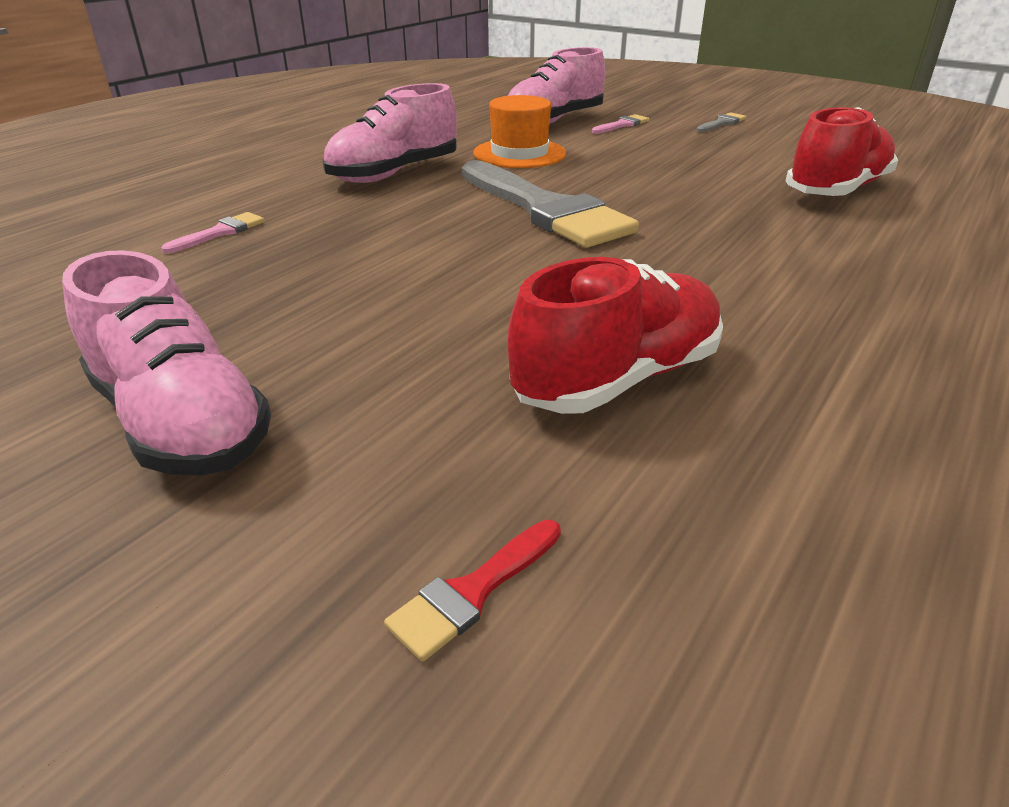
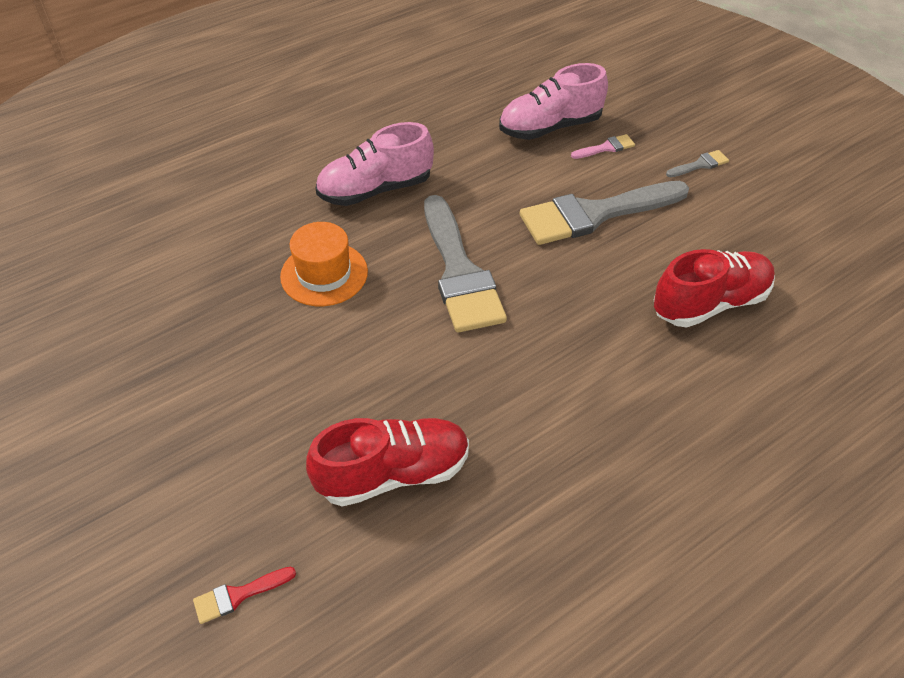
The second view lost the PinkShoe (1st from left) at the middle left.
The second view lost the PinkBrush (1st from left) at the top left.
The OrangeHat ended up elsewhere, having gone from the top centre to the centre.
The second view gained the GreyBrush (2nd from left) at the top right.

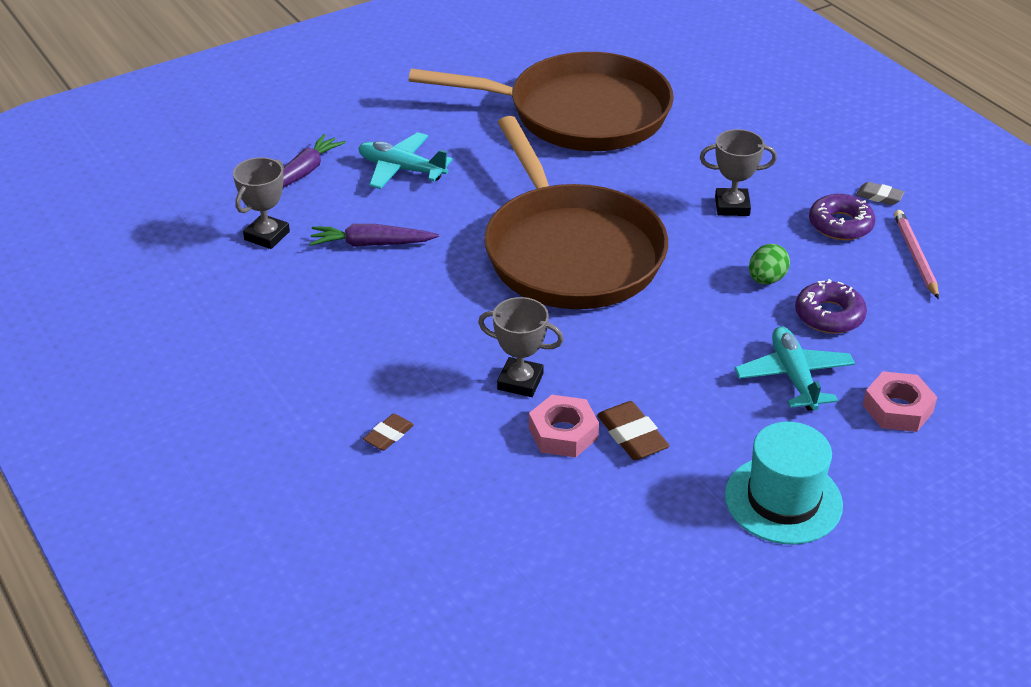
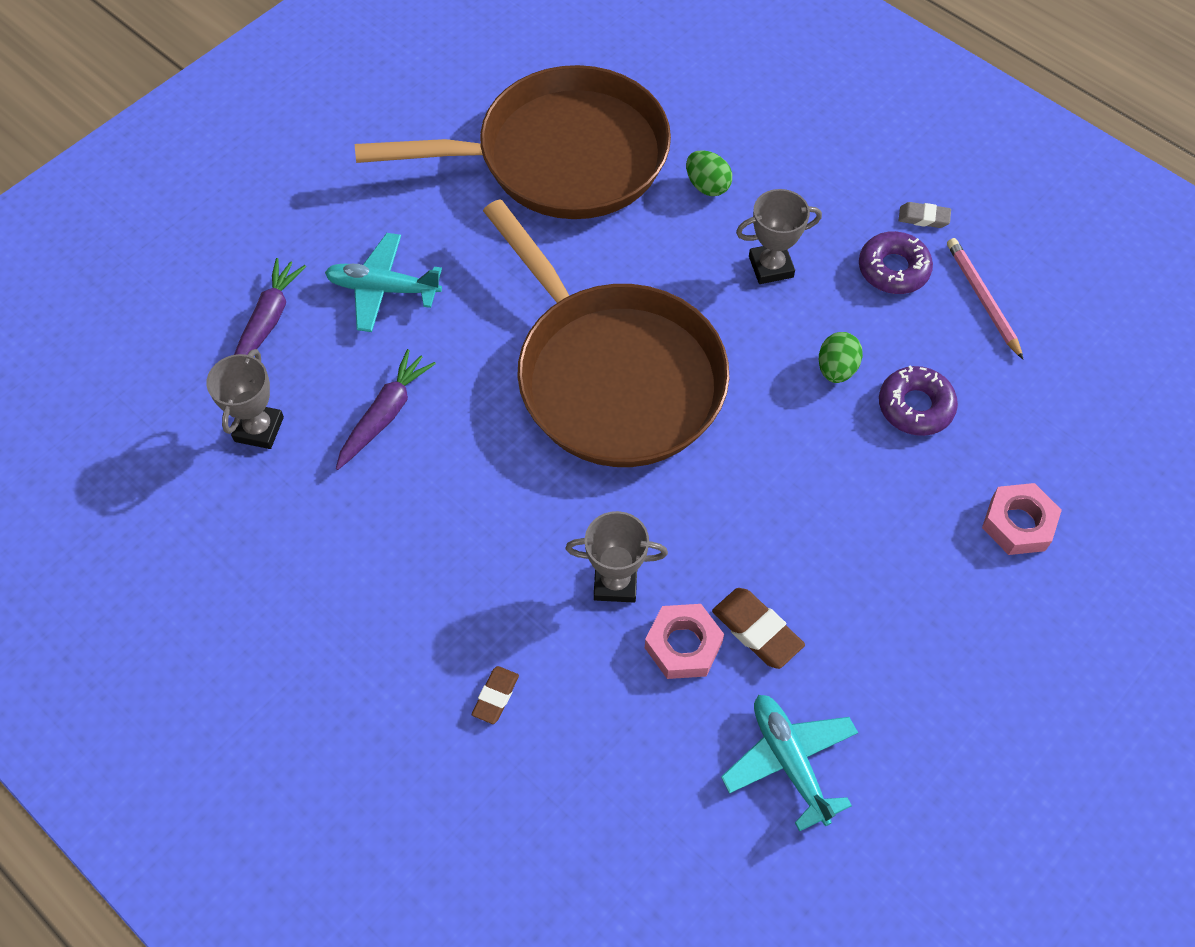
The PurpleCarrot (2nd from left) at the centre ended up facing another way, 135 degrees clockwise from before.
The second view lost the TurquoiseHat at the bottom right.
The TurquoisePlane (2nd from left) ended up elsewhere, having gone from the middle right to the bottom centre.
The second view gained the GreenEgg (1st from left) at the top centre.

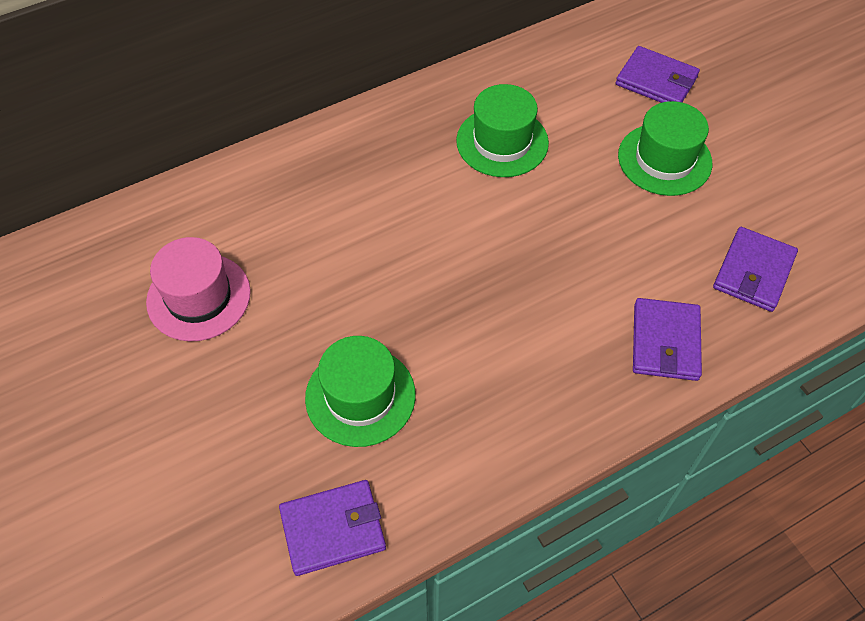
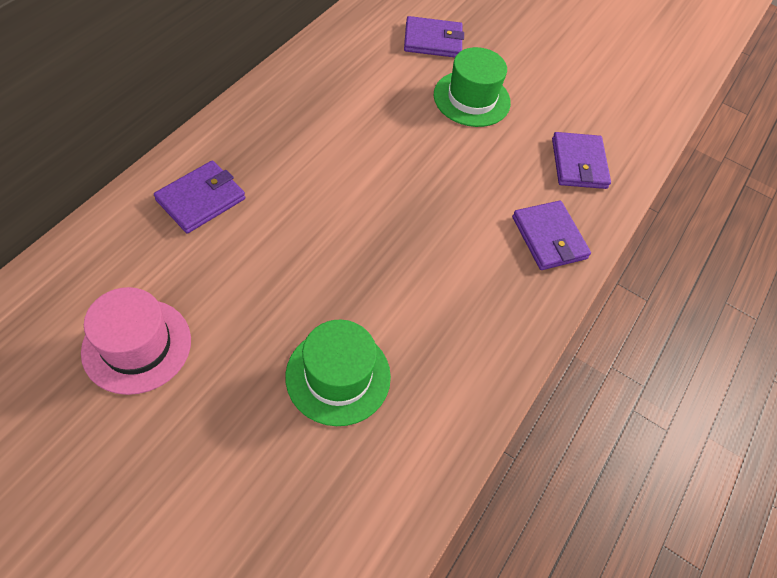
The PurpleWallet (1st from left) ended up elsewhere, having gone from the bottom centre to the middle left.
The second view lost the GreenHat (2nd from left) at the top centre.

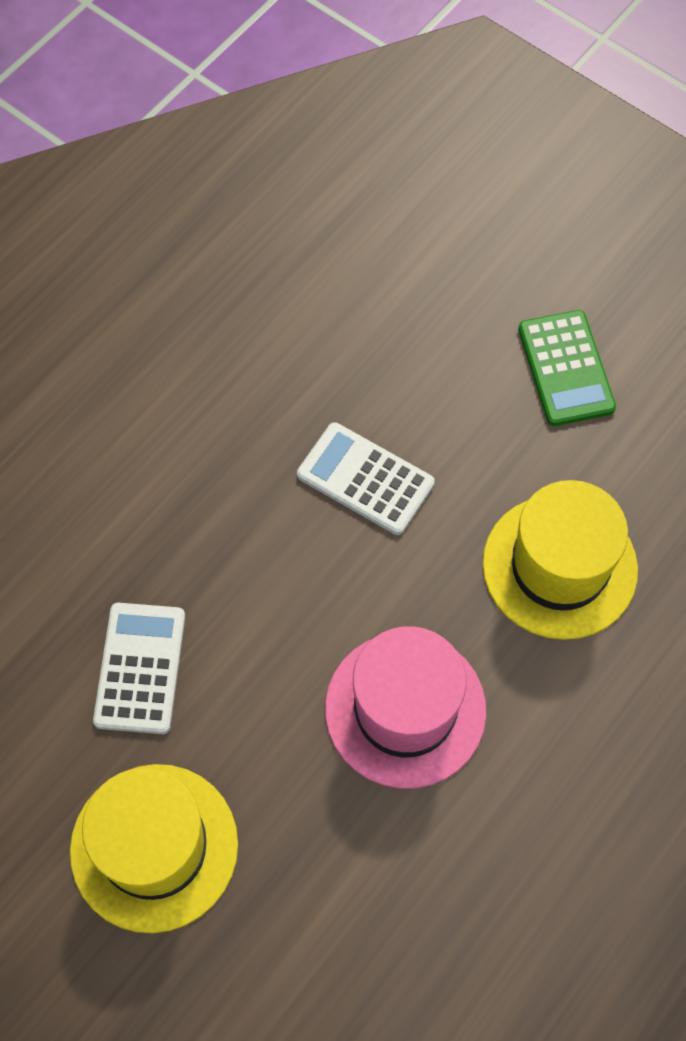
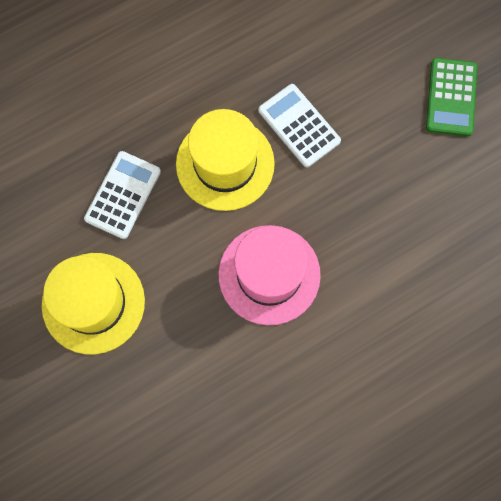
The YellowHat (2nd from left) ended up elsewhere, having gone from the middle right to the top centre.

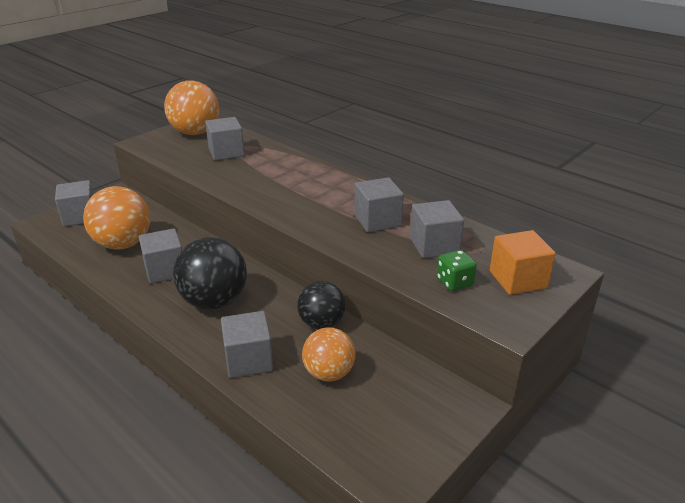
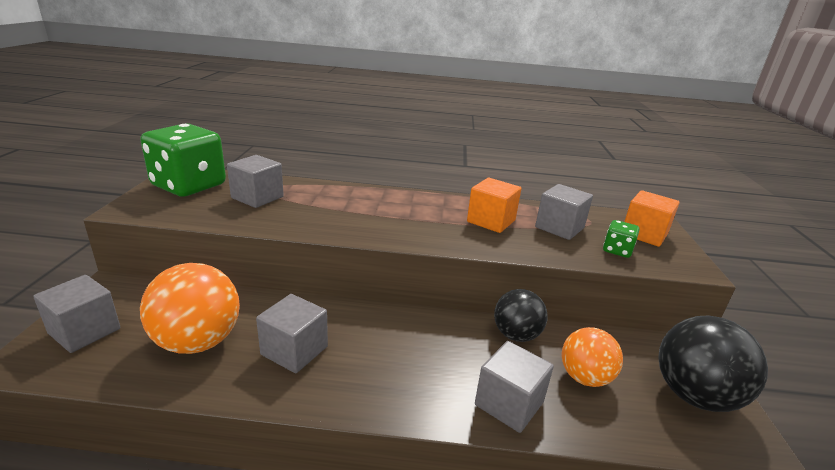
Where the OrangeBall (2nd from left) stood at the top left, the GreenDice (1st from left) came to stand at the middle left.
The BlackBall (1st from left in the first image) ended up elsewhere, having gone from the middle left to the bottom right.
What was the GreyCube (5th from left) at the centre turned into the OrangeCube (1st from left) at the centre.

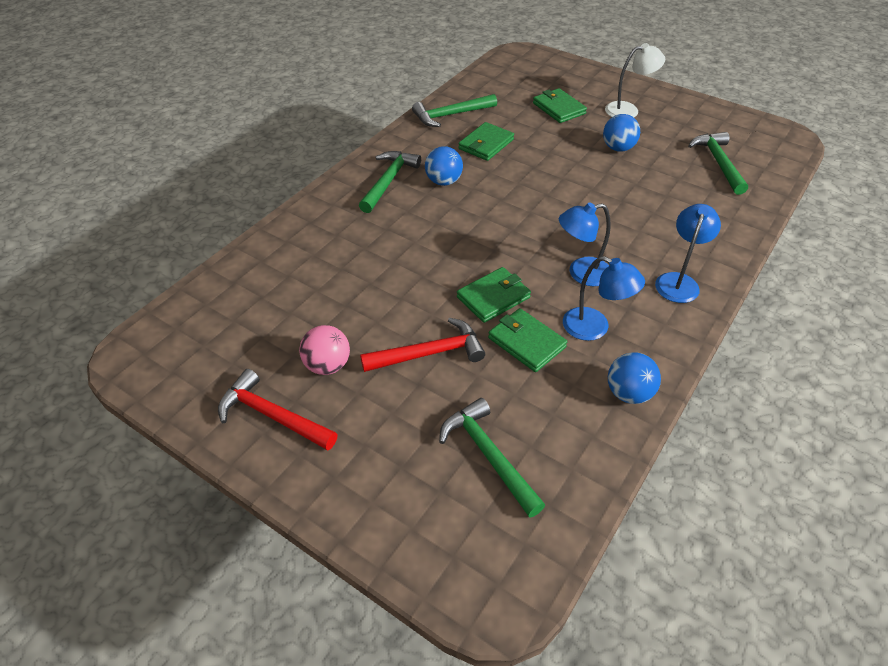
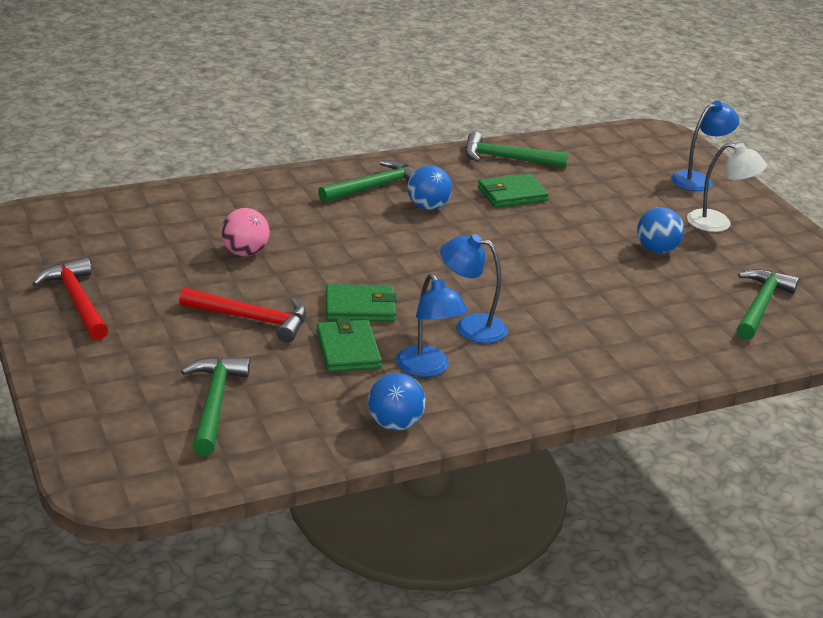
The PinkBall ended up elsewhere, having gone from the centre to the middle left.
The second view lost the GreenWallet (4th from left) at the top centre.
The BlueLamp (3rd from left) ended up elsewhere, having gone from the middle right to the top right.

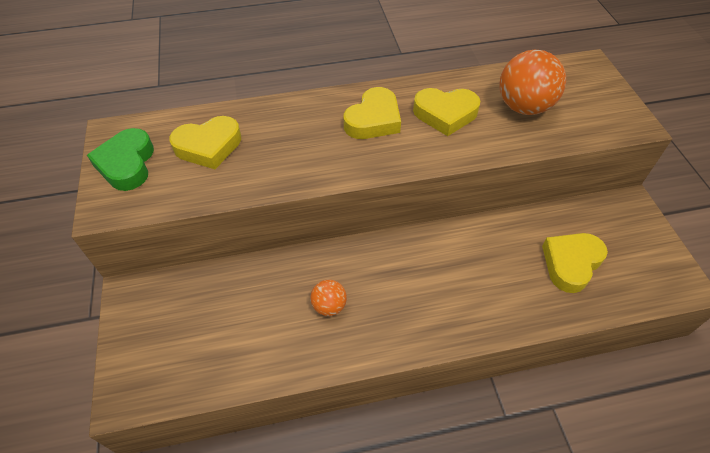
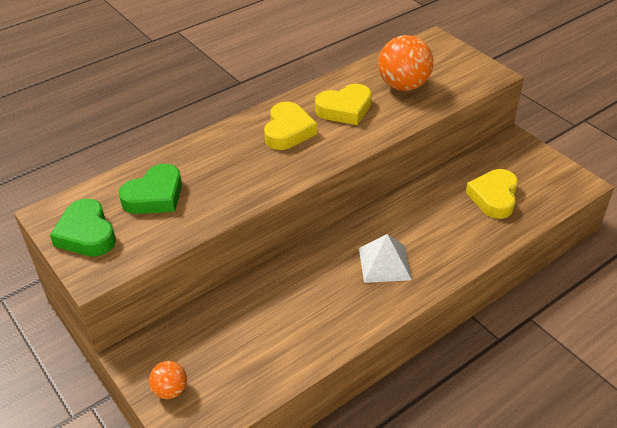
What was the YellowHeart (1st from left) at the top left turned into the GreenHeart (2nd from left) at the middle left.
The OrangeBall (1st from left) ended up elsewhere, having gone from the centre to the bottom left.
The second view gained the WhitePyramid at the centre.

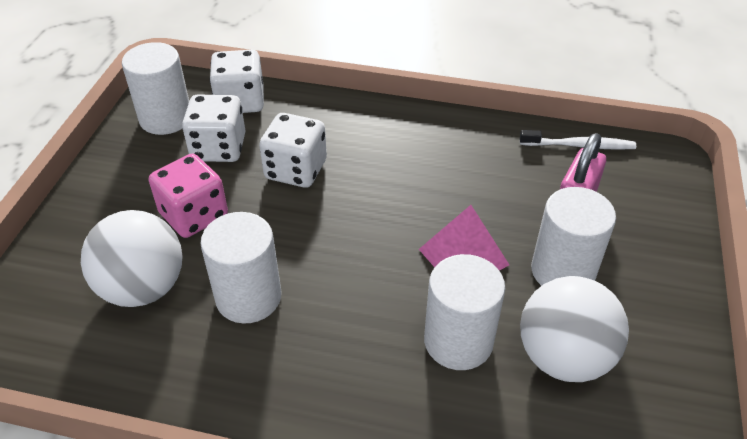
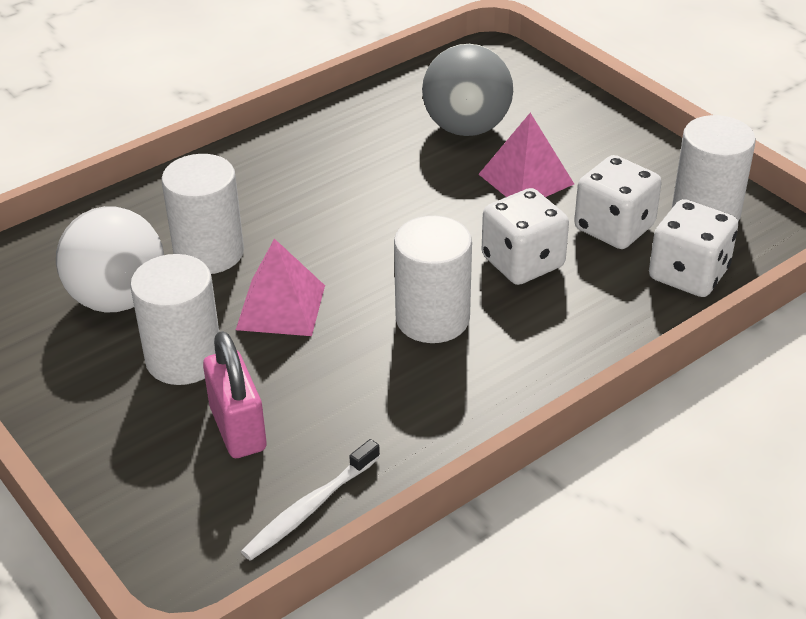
What was the WhiteBall (1st from left) at the middle left turned into the GreyBall at the top centre.
Where the PinkDice stood at the middle left, the PinkPyramid (2nd from left) came to stand at the top centre.
The WhiteCylinder (2nd from left in the first image) ended up elsewhere, having gone from the middle left to the centre.

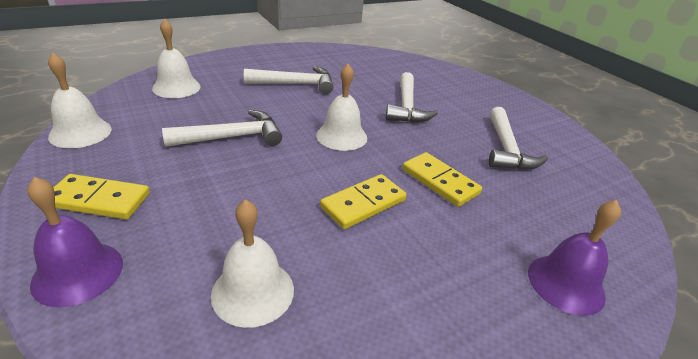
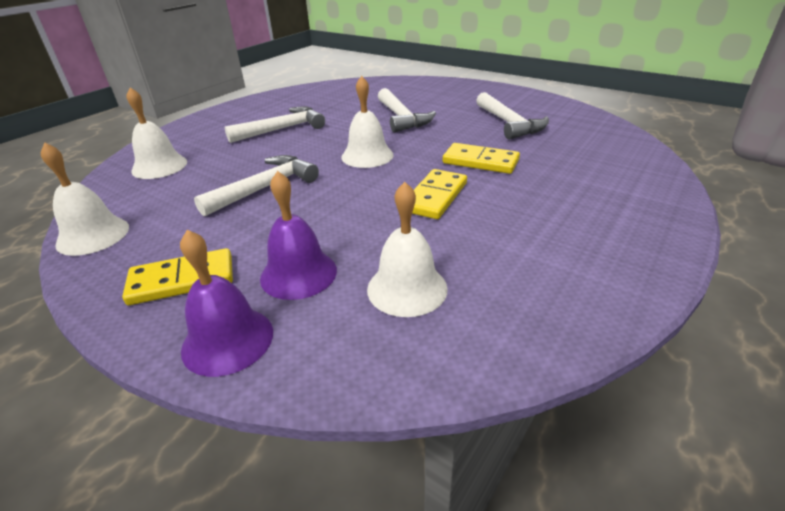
The PurpleBell (2nd from left) ended up elsewhere, having gone from the bottom right to the centre.

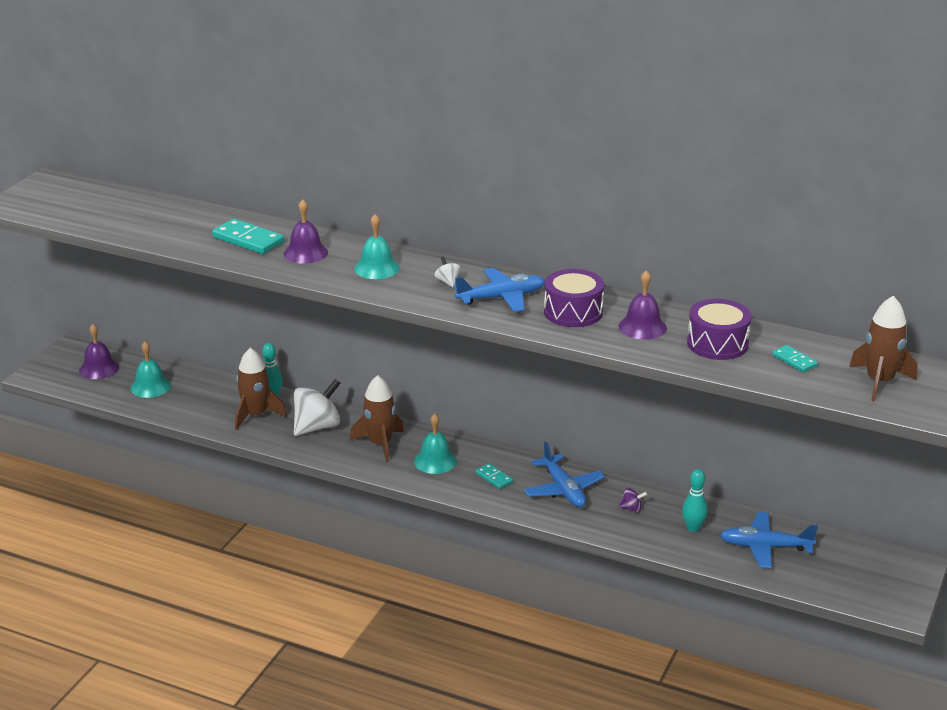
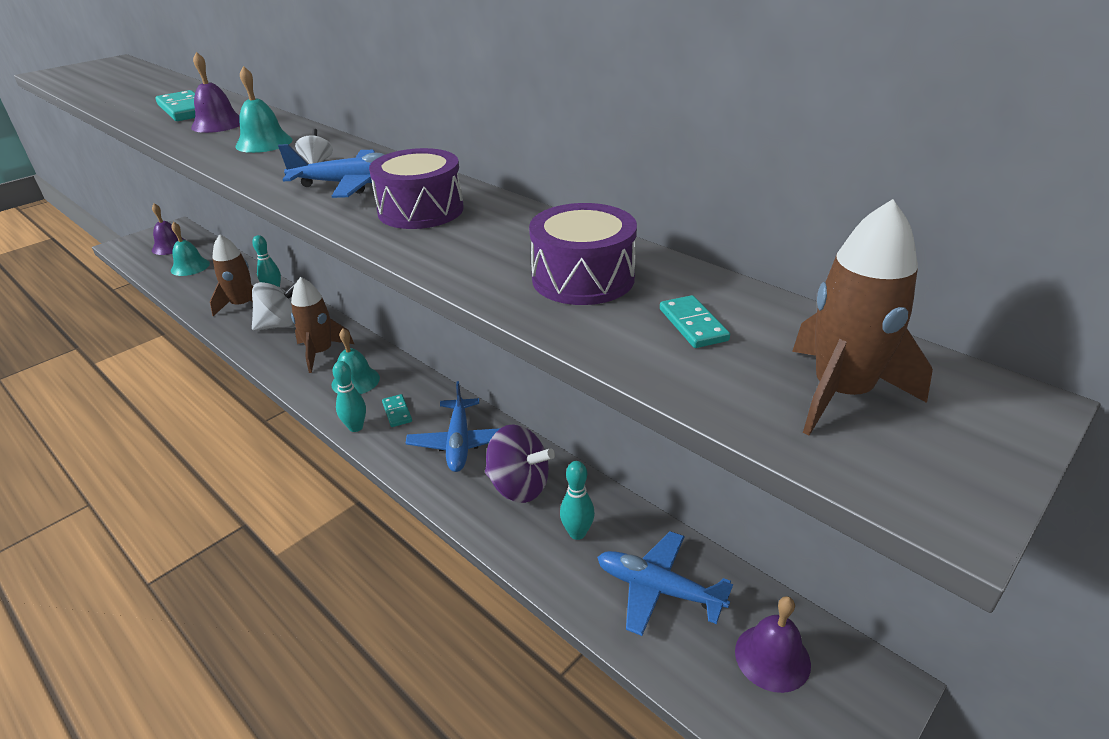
The size of the PurpleSpinningTop at the bottom right changed by a factor of 2.23.
The PurpleBell (3rd from left) ended up elsewhere, having gone from the middle right to the bottom right.
The second view gained the TurquoiseBowlingPin (2nd from left) at the middle left.

